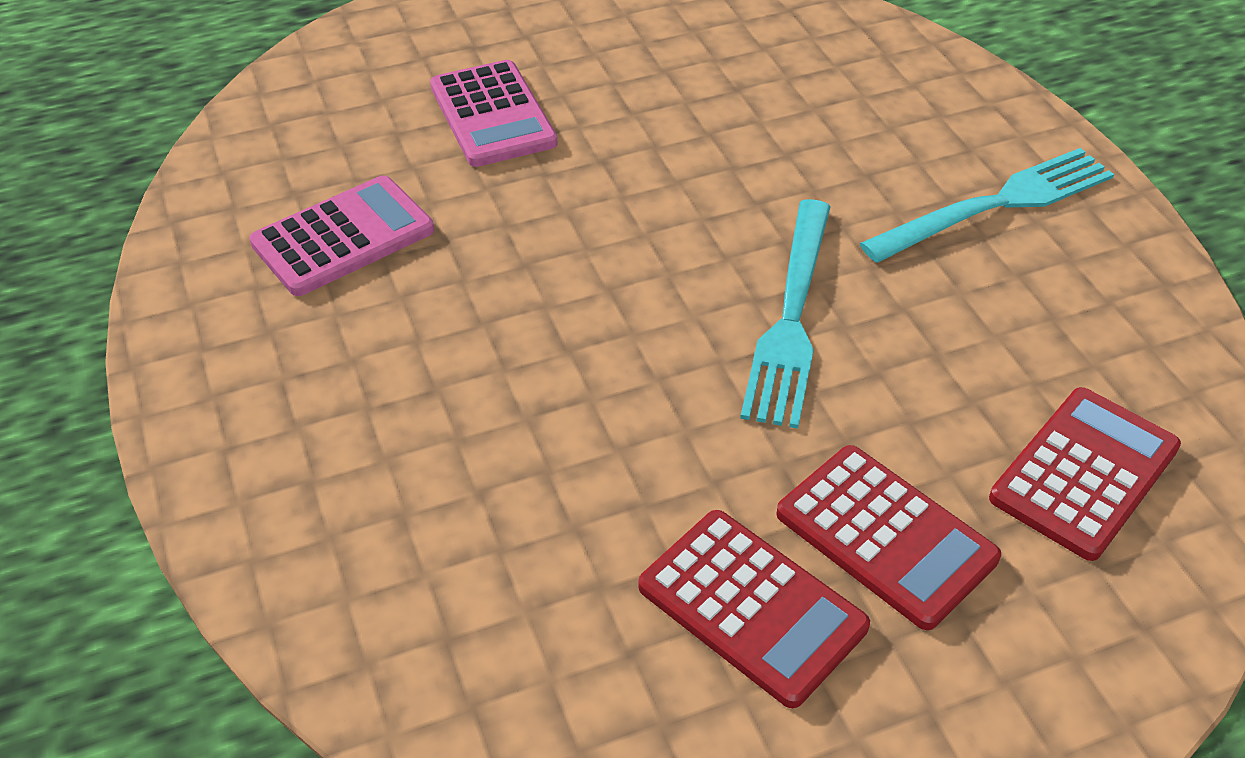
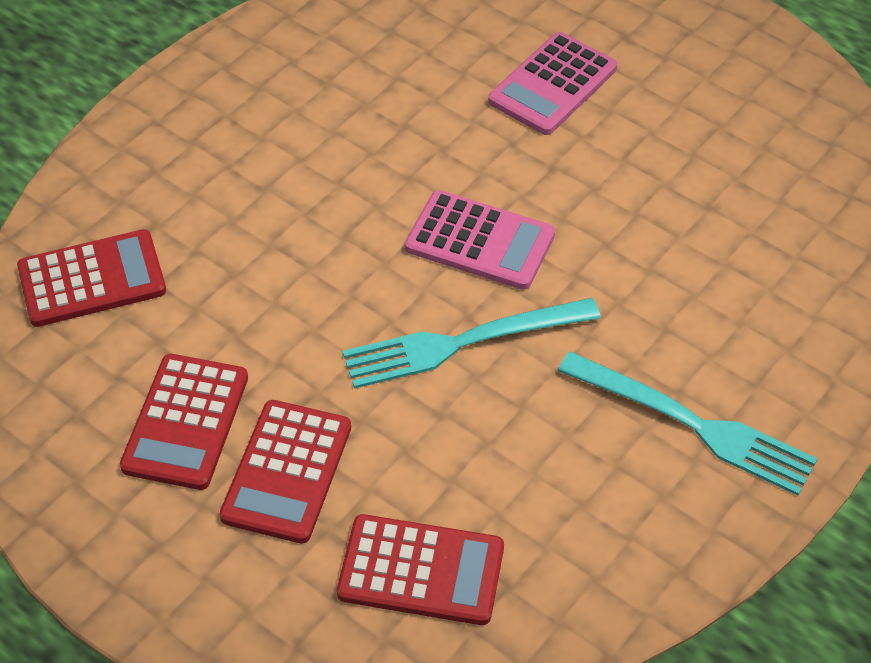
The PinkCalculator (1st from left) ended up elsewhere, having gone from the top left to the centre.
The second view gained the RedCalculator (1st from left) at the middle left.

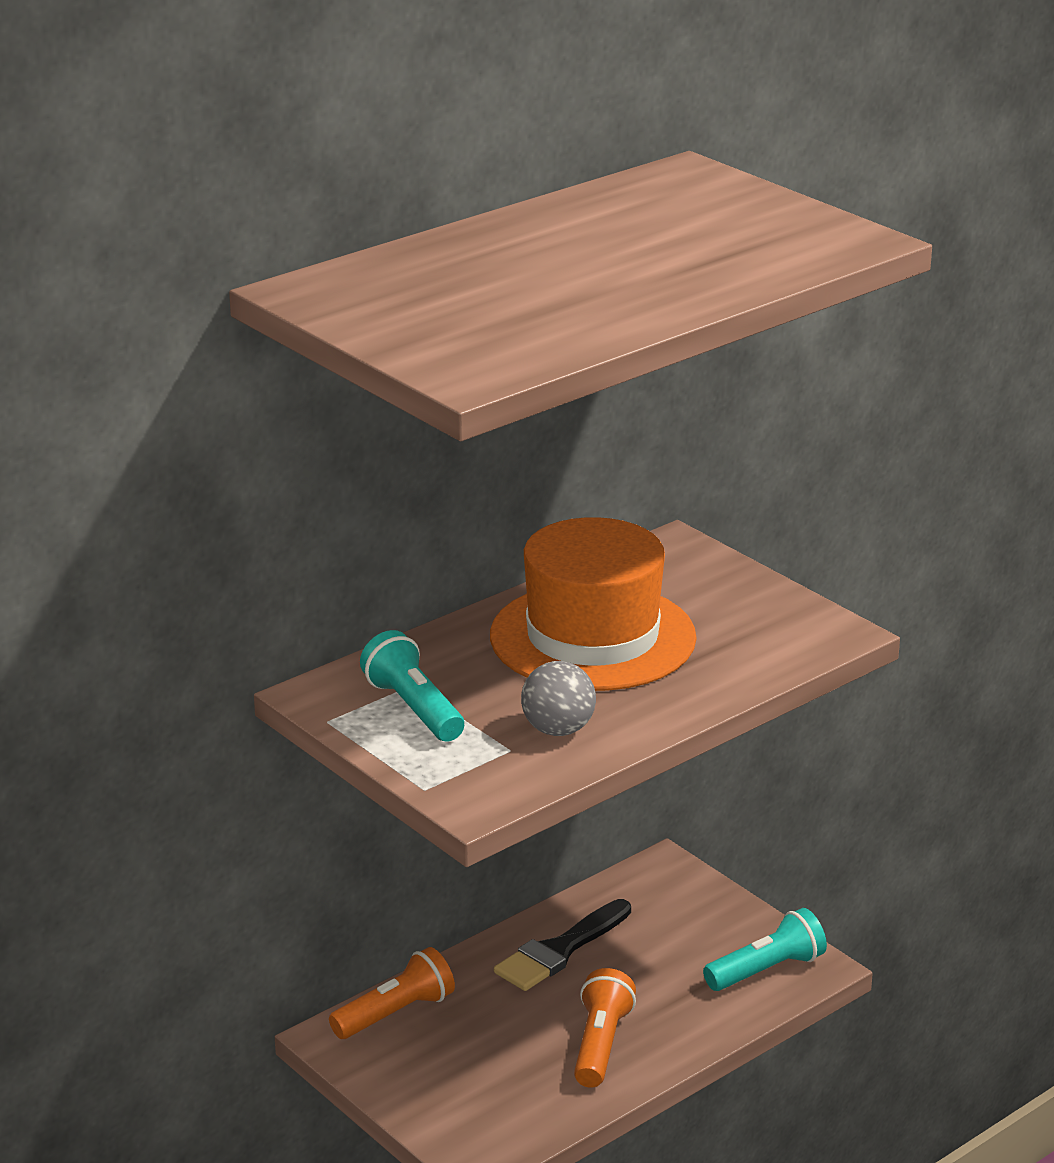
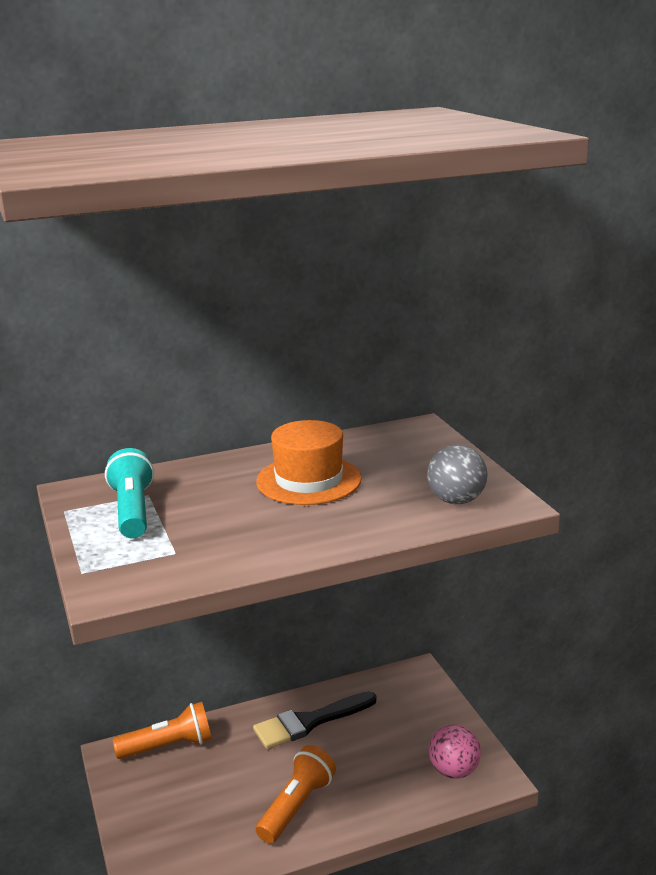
The size of the OrangeHat at the centre changed by a factor of 0.64.
The GreyBall ended up elsewhere, having gone from the centre to the middle right.
Where the TurquoiseFlashlight (2nd from left) stood at the bottom right, the PinkBall came to stand at the bottom right.

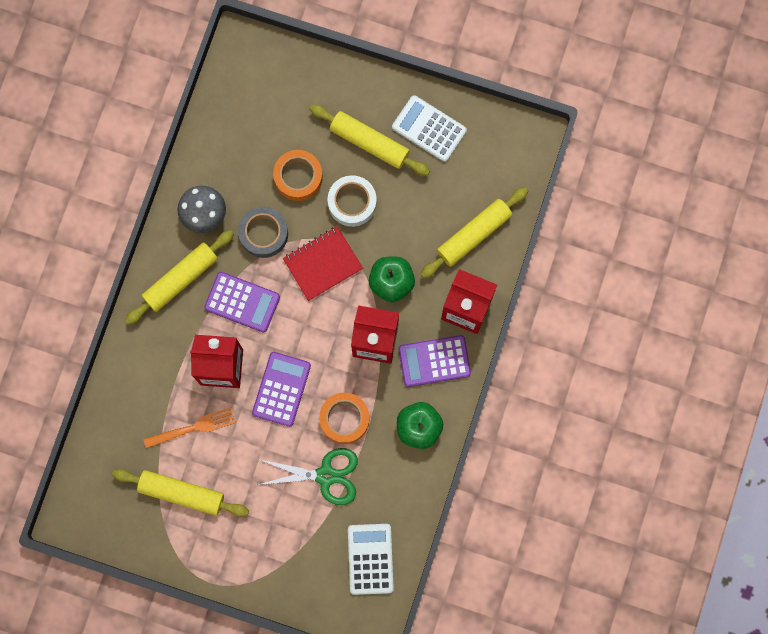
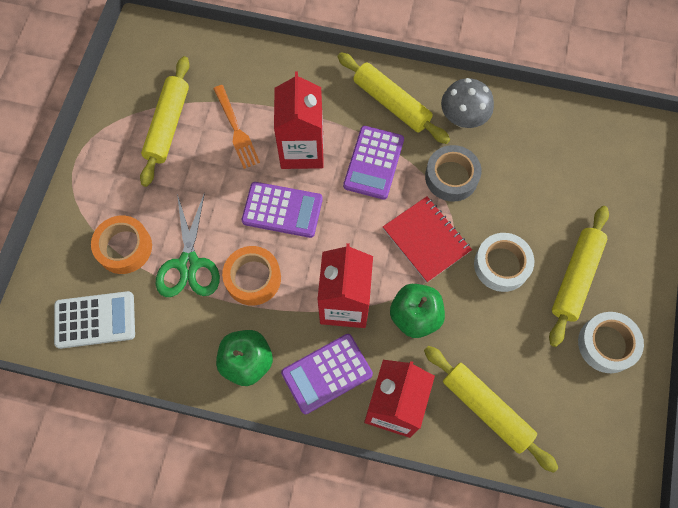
The OrangeTape (1st from left) ended up elsewhere, having gone from the top centre to the middle left.
Where the WhiteCalculator (2nd from left) stood at the top centre, the WhiteTape (2nd from left) came to stand at the bottom right.
The PurpleCalculator (3rd from left in the first image) at the centre ended up facing another way, 105 degrees counterclockwise from before.

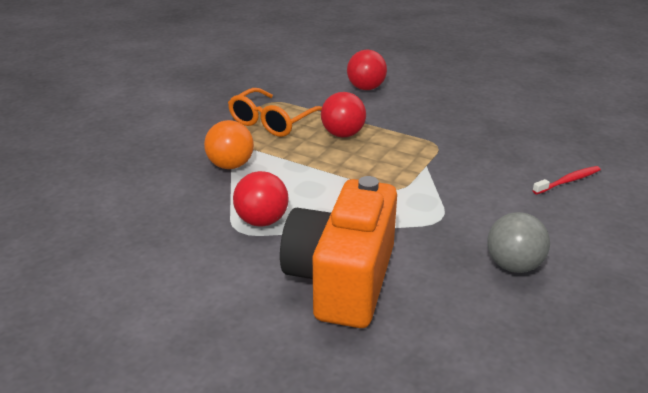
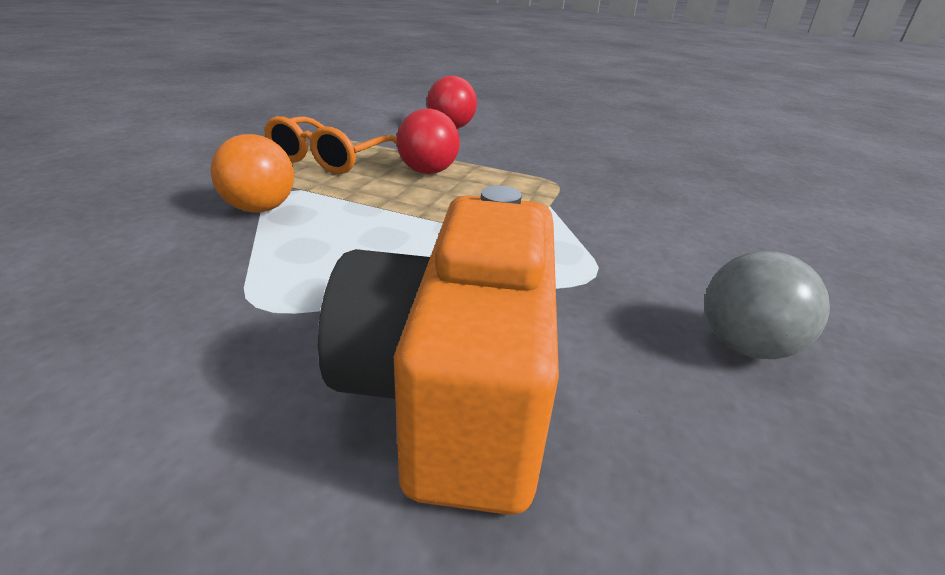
The second view lost the RedBall (1st from left) at the centre.
The second view lost the RedToothbrush at the middle right.

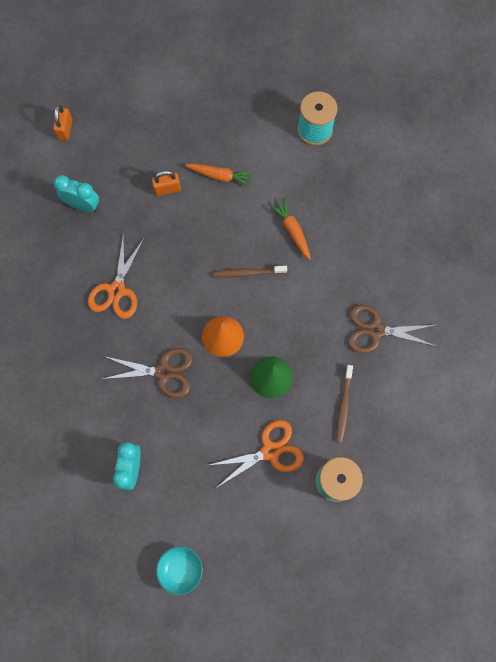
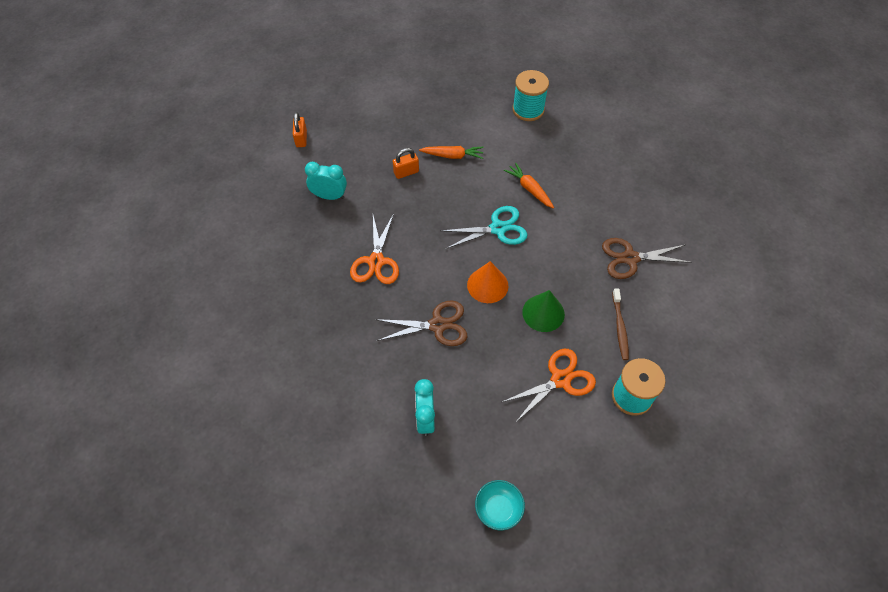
Where the BrownToothbrush (1st from left) stood at the centre, the TurquoiseScissors came to stand at the centre.

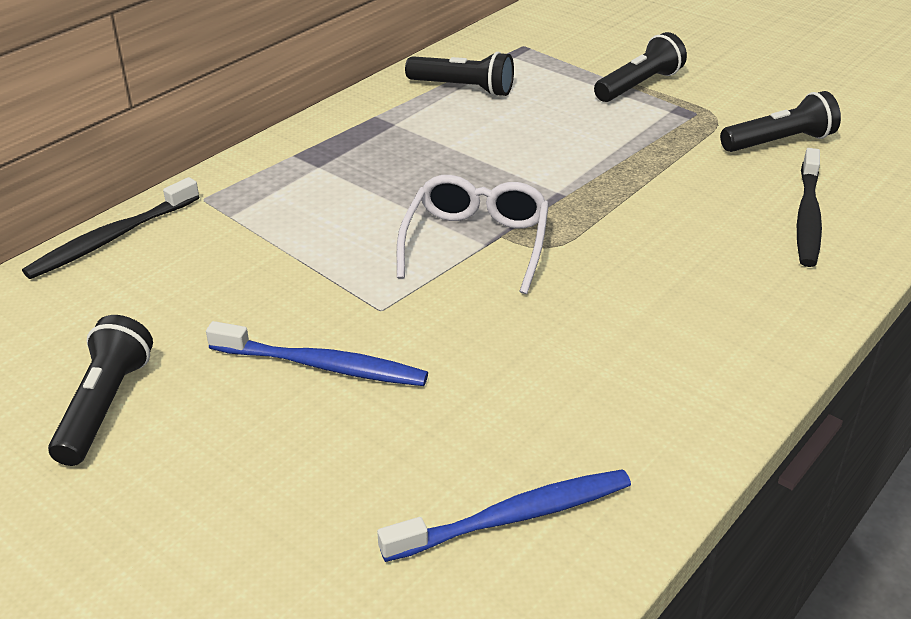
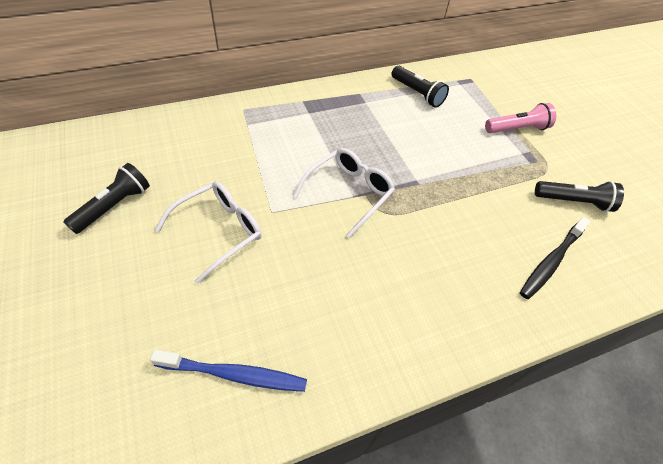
The second view lost the BlackToothbrush (1st from left) at the middle left.
Where the BlueToothbrush (1st from left) stood at the centre, the WhiteGlasses (1st from left) came to stand at the middle left.
What was the BlackFlashlight (3rd from left) at the top right turned into the PinkFlashlight at the top right.

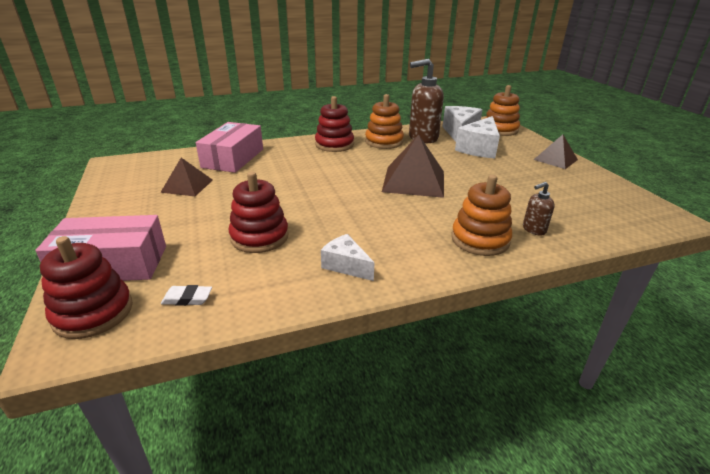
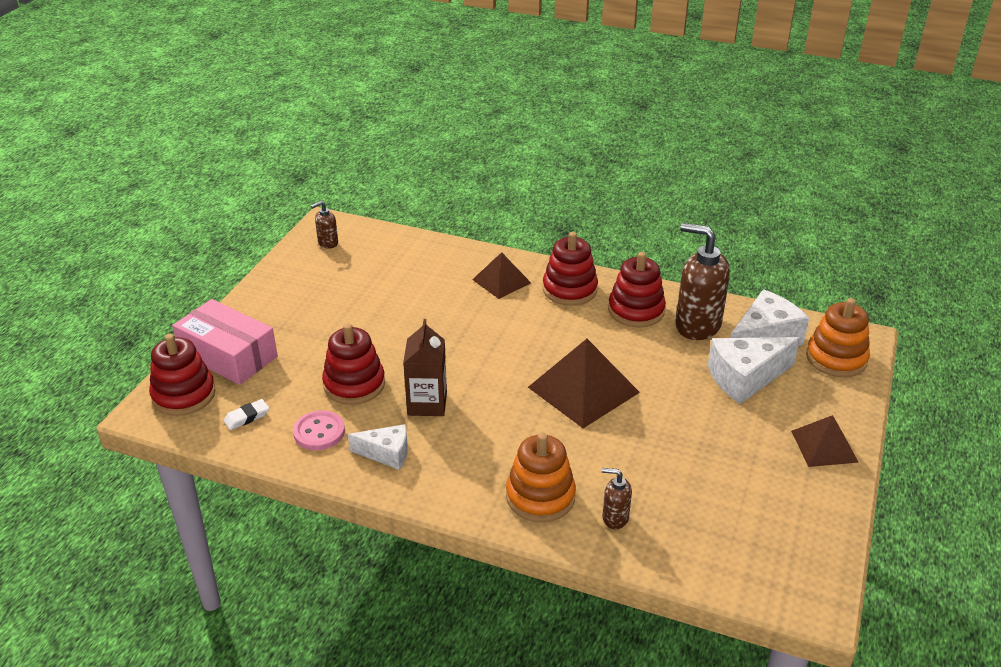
The BrownPyramid (1st from left) ended up elsewhere, having gone from the middle left to the centre.
The WhiteEraser at the middle left ended up facing another way, 75 degrees counterclockwise from before.
The second view lost the PinkBox (2nd from left) at the top left.
The WhiteCheese (1st from left) at the centre ended up facing another way, 105 degrees clockwise from before.
What was the OrangeStackingToy (1st from left) at the top centre turned into the RedStackingToy (4th from left) at the centre.
The second view gained the PinkButton at the middle left.
The second view gained the BrownSoapDispenser (1st from left) at the middle left.
The second view gained the BrownCarton at the centre.

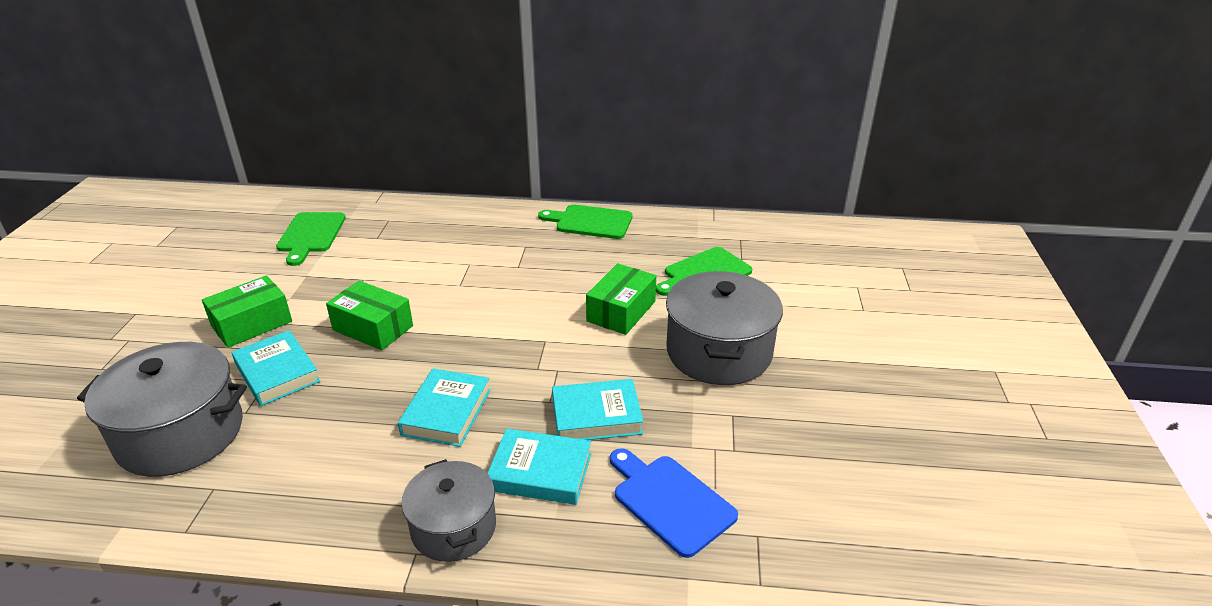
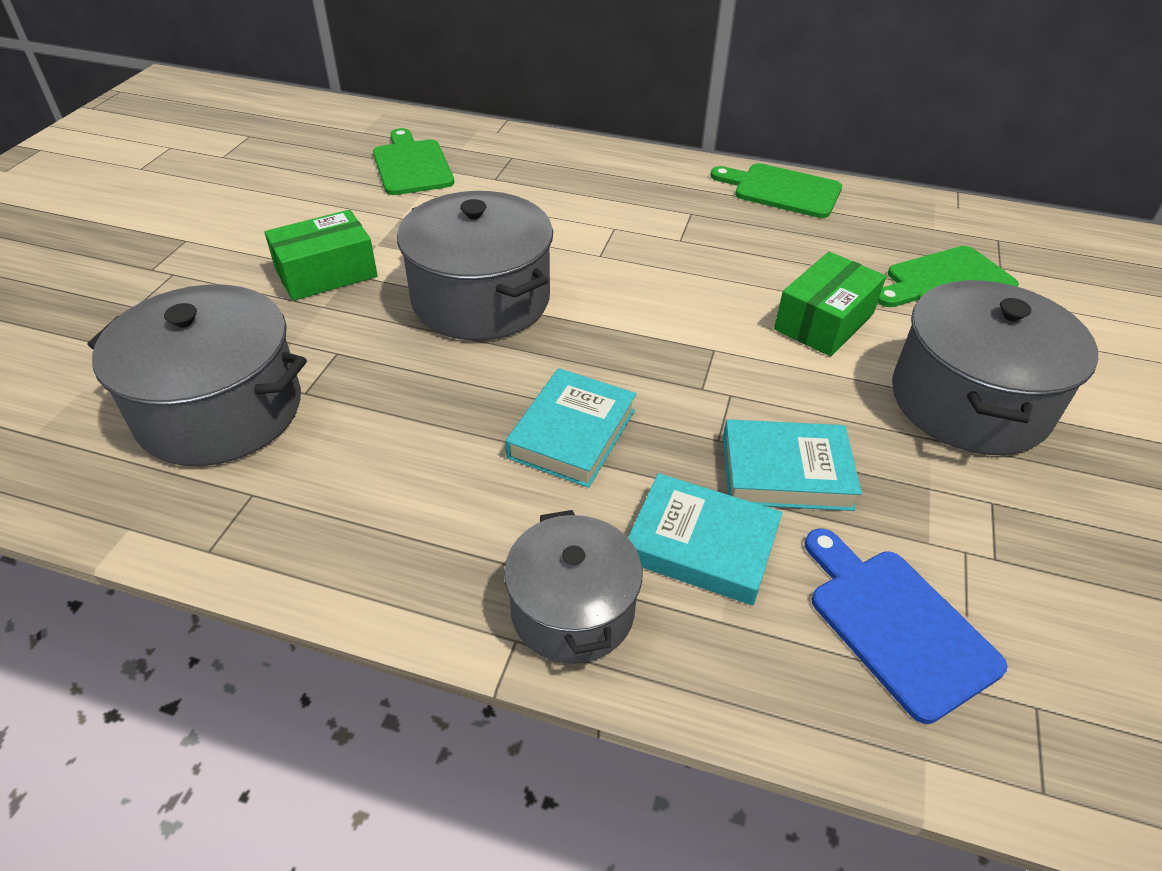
The second view lost the TurquoiseBook (1st from left) at the middle left.
The GreenCuttingBoard (1st from left) at the middle left ended up facing another way, 150 degrees clockwise from before.
Where the GreenBox (2nd from left) stood at the middle left, the GreyPot (2nd from left) came to stand at the top centre.

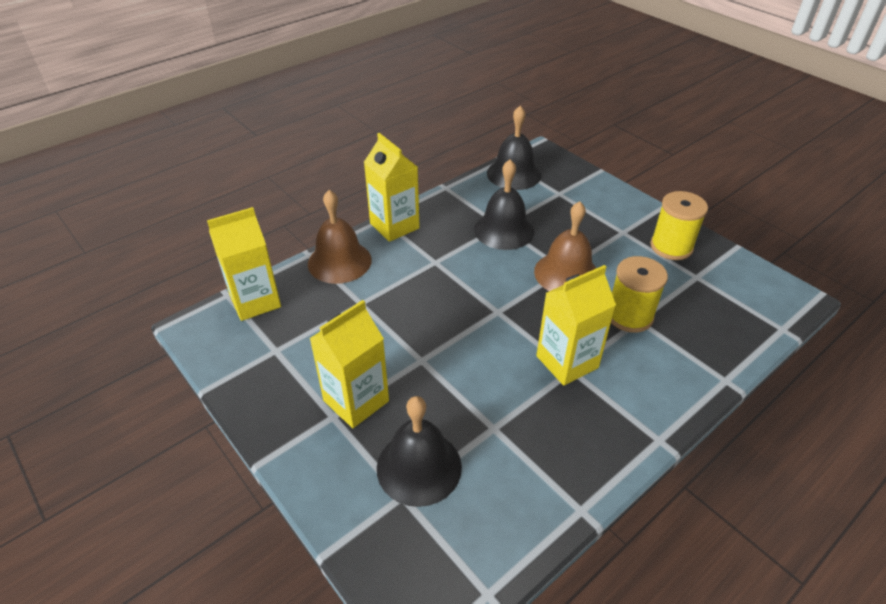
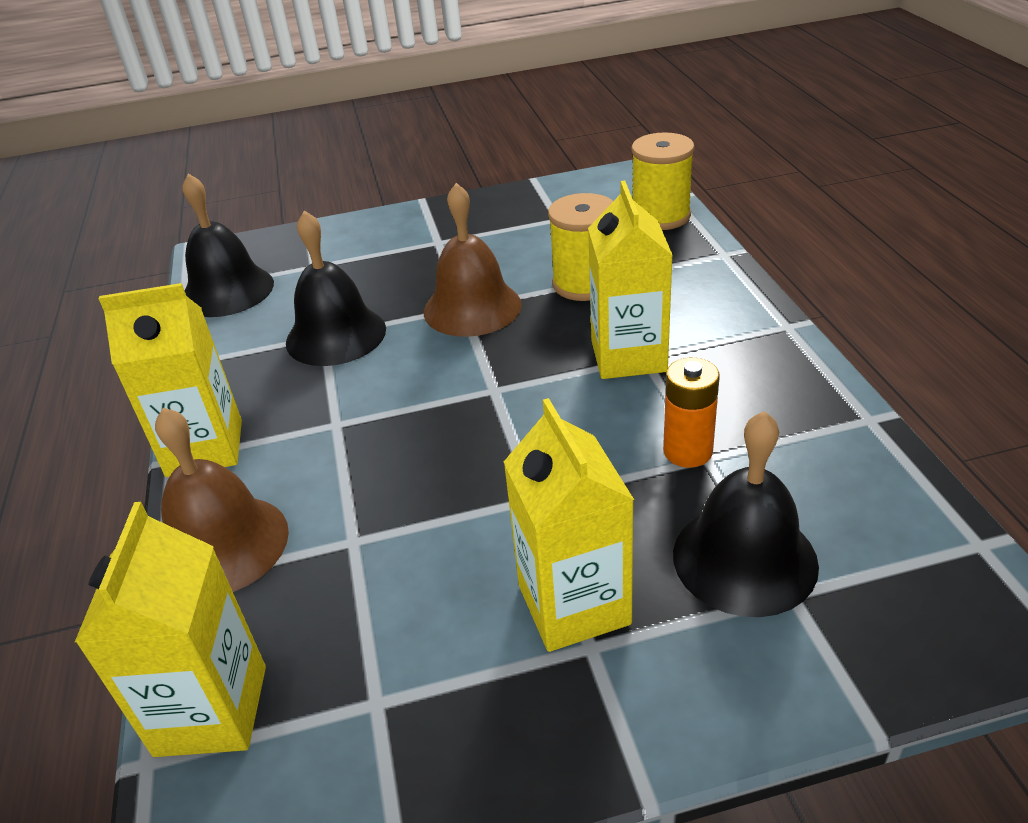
The YellowSpool (2nd from left) ended up elsewhere, having gone from the middle right to the top centre.
The second view gained the OrangeBattery at the middle right.

